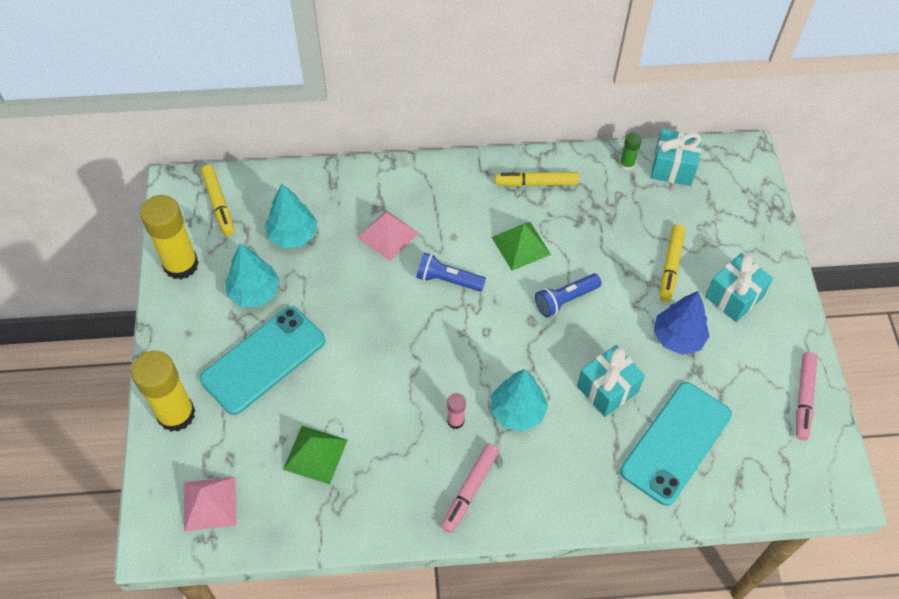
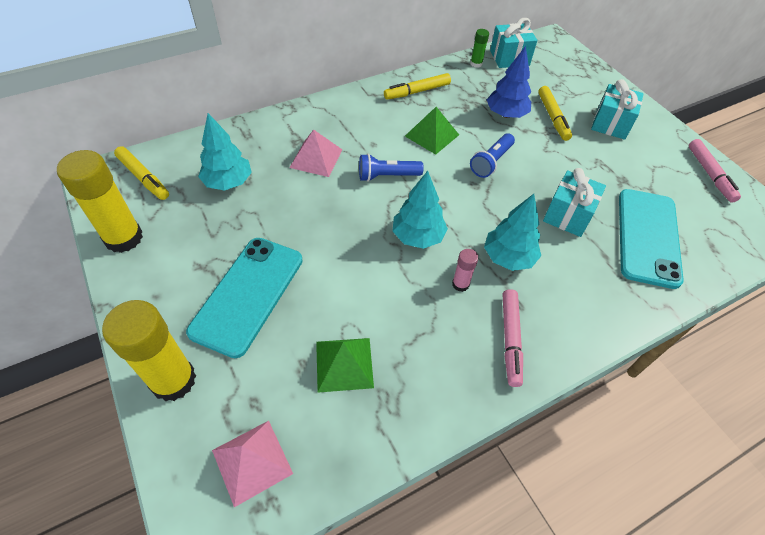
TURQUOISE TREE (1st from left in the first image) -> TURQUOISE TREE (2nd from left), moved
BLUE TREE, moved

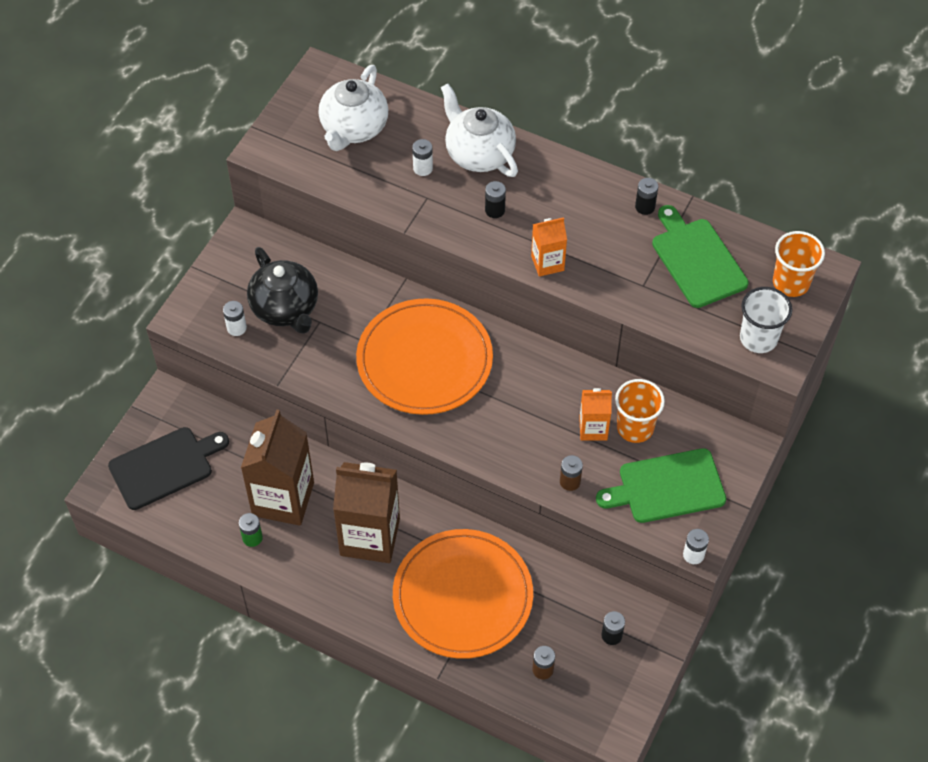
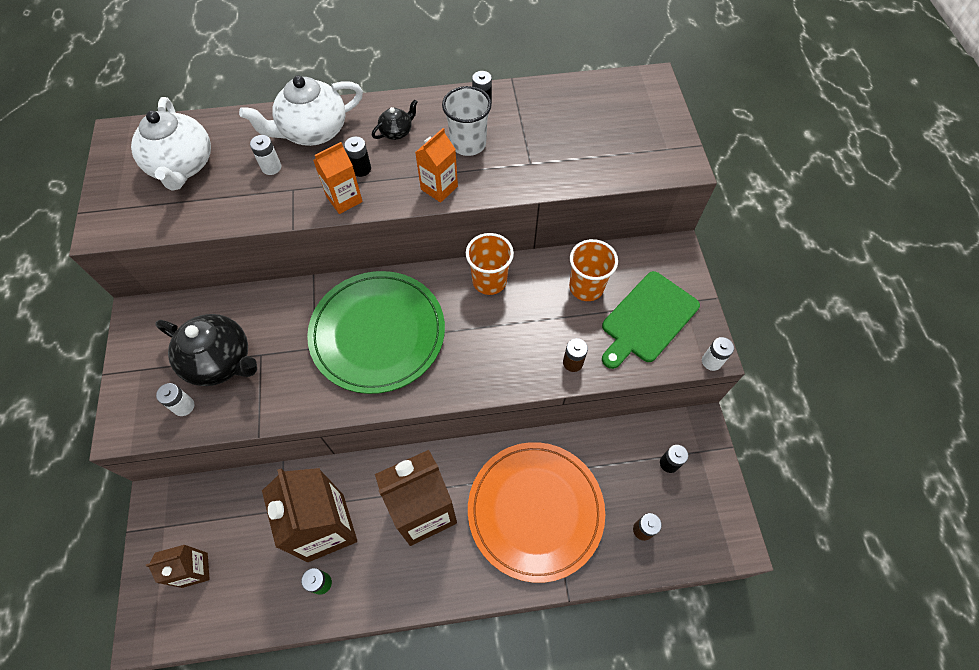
BLACK CUTTING BOARD -> BROWN CARTON (1st from left)
WHITE TEAPOT (2nd from left), 45 degrees counterclockwise
ORANGE PLATE (1st from left) -> GREEN PLATE
ORANGE CARTON (2nd from left in the first image) -> ORANGE CARTON (1st from left), moved
none -> BLACK TEAPOT (2nd from left)
WHITE CUP, moved
ORANGE CUP (2nd from left in the first image) -> ORANGE CUP (1st from left), moved
GREEN CUTTING BOARD (2nd from left) -> none

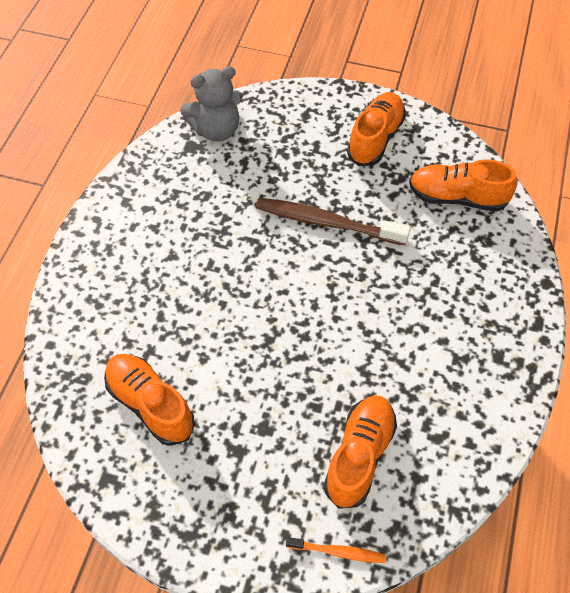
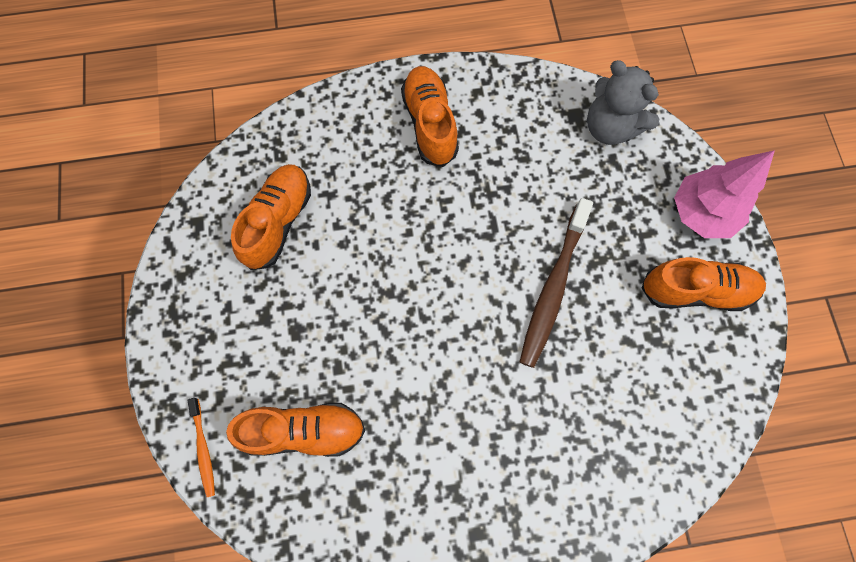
ORANGE SHOE (4th from left in the first image) -> ORANGE SHOE (3rd from left), moved
BROWN TOOTHBRUSH, 150 degrees counterclockwise
none -> PINK TREE

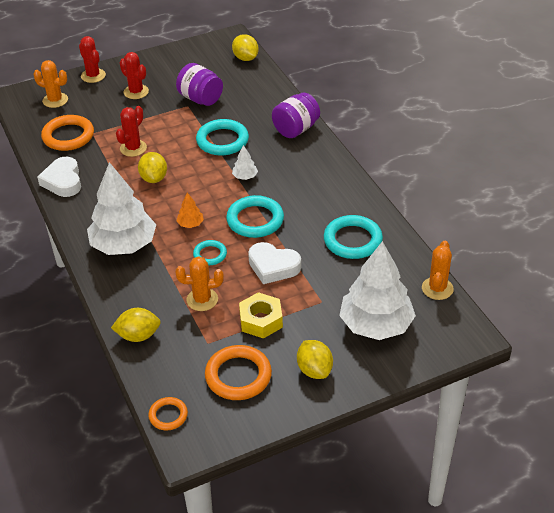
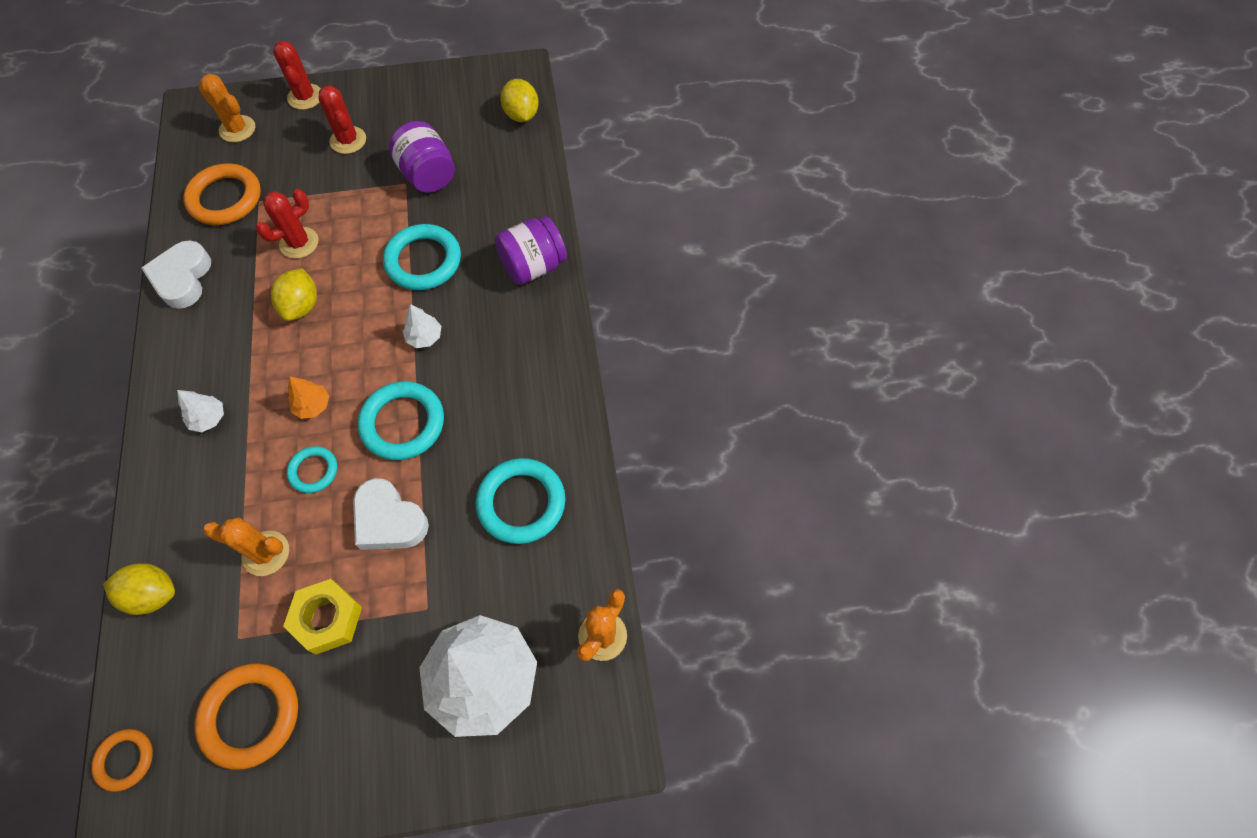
WHITE TREE (1st from left), x0.41
YELLOW LEMON (4th from left) -> none

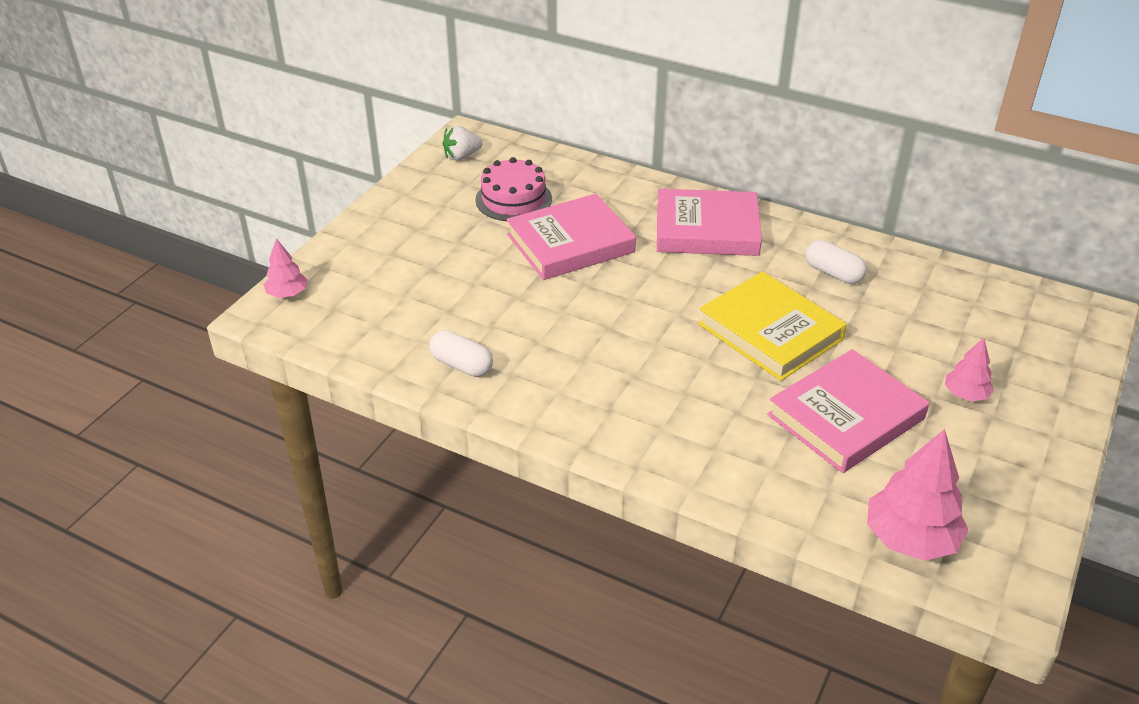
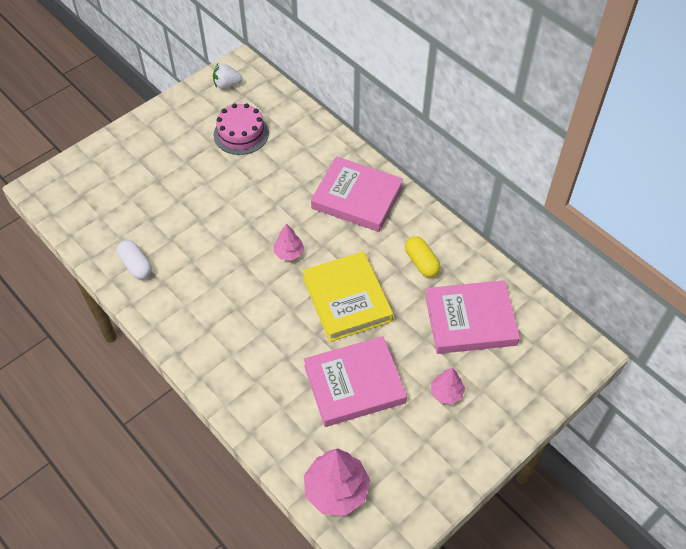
PINK TREE (1st from left), moved
WHITE CAPSULE (2nd from left) -> YELLOW CAPSULE
PINK BOOK (1st from left in the first image) -> PINK BOOK (3rd from left), moved

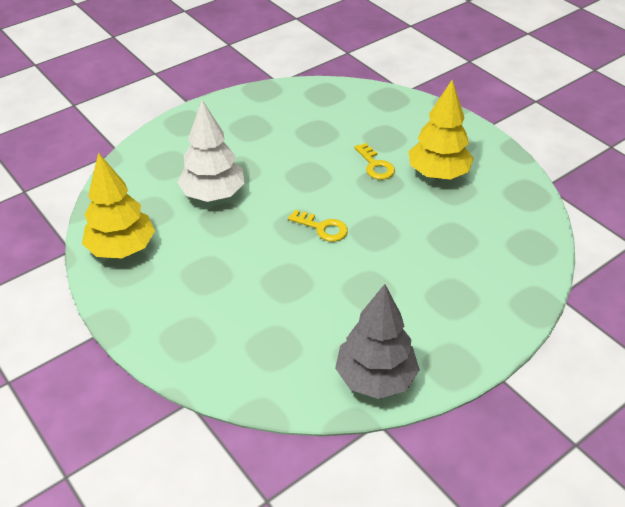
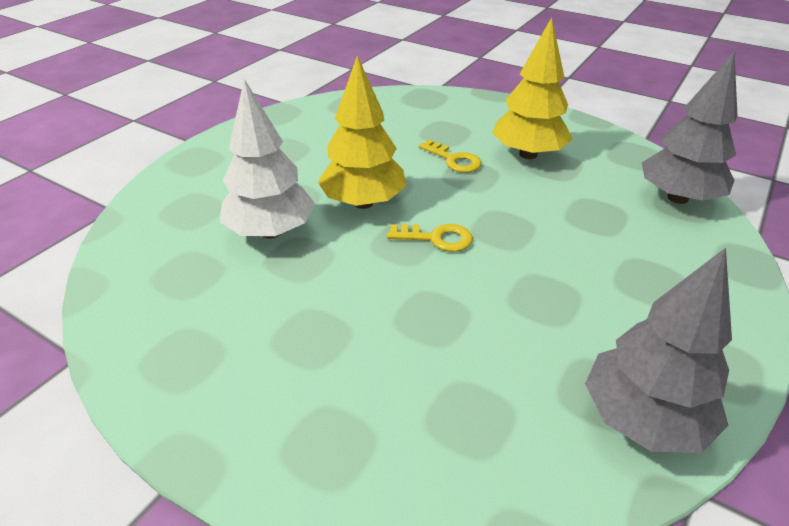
YELLOW TREE (1st from left), moved
none -> GREY TREE (2nd from left)

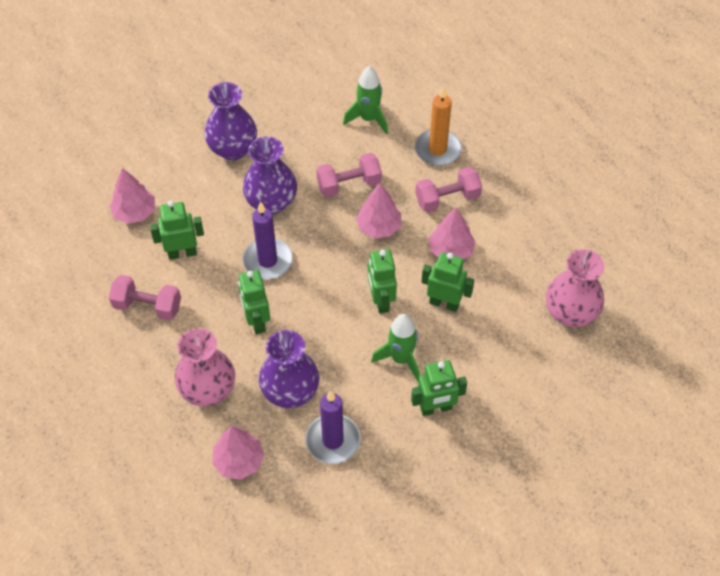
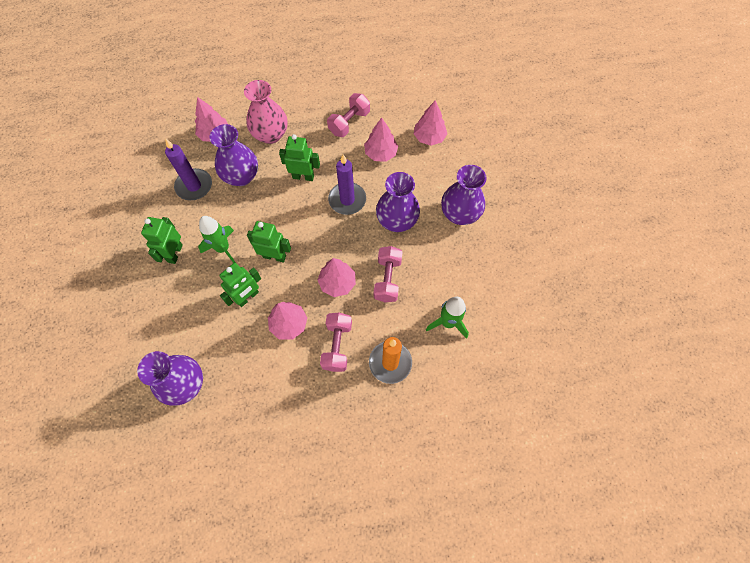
PINK VASE (2nd from left) -> PURPLE VASE (1st from left)
GREEN ROBOT (1st from left) -> PINK TREE (4th from left)

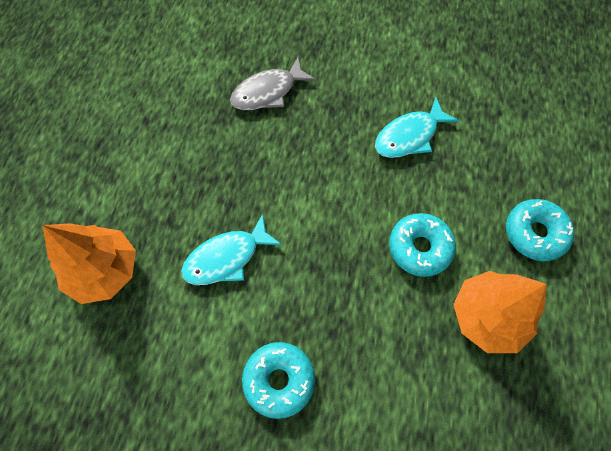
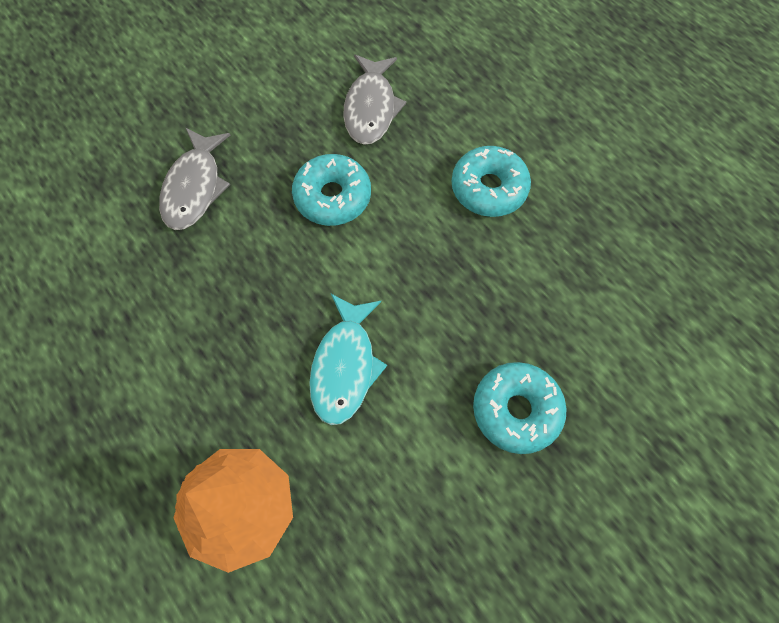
TURQUOISE DONUT (3rd from left in the first image) -> TURQUOISE DONUT (1st from left), moved
TURQUOISE FISH (2nd from left) -> GREY FISH (2nd from left)
ORANGE TREE (2nd from left) -> none

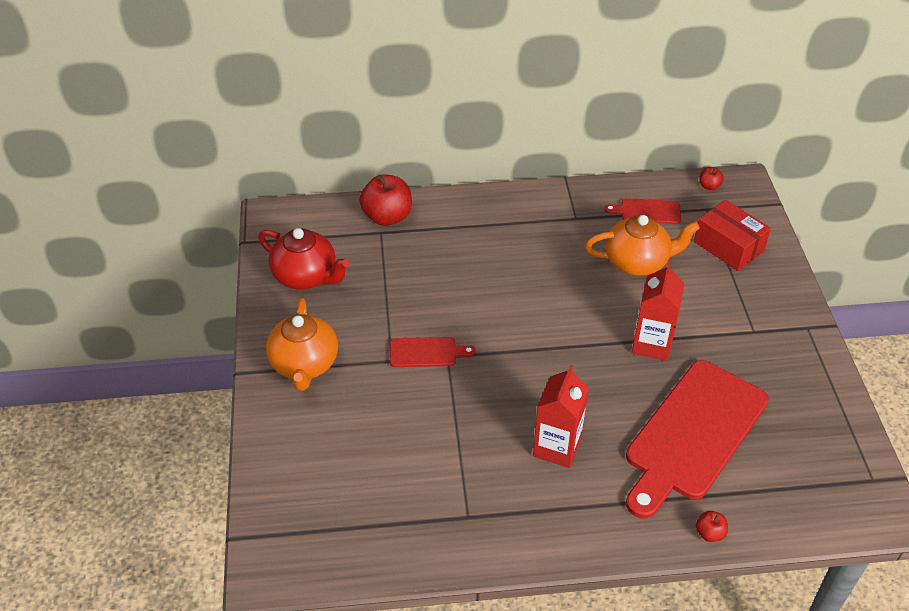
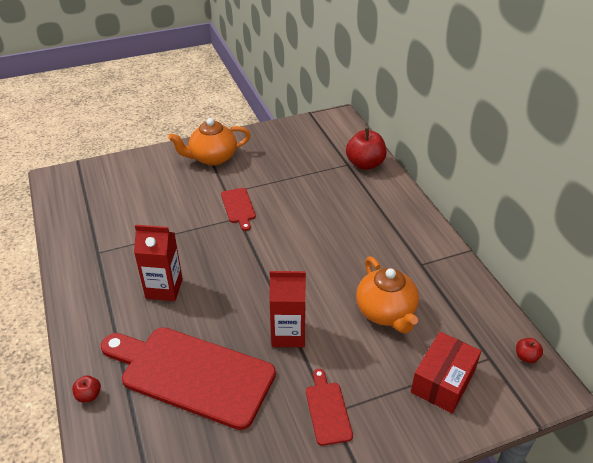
RED CUTTING BOARD (2nd from left in the first image) -> RED CUTTING BOARD (3rd from left), moved
RED TEAPOT -> none

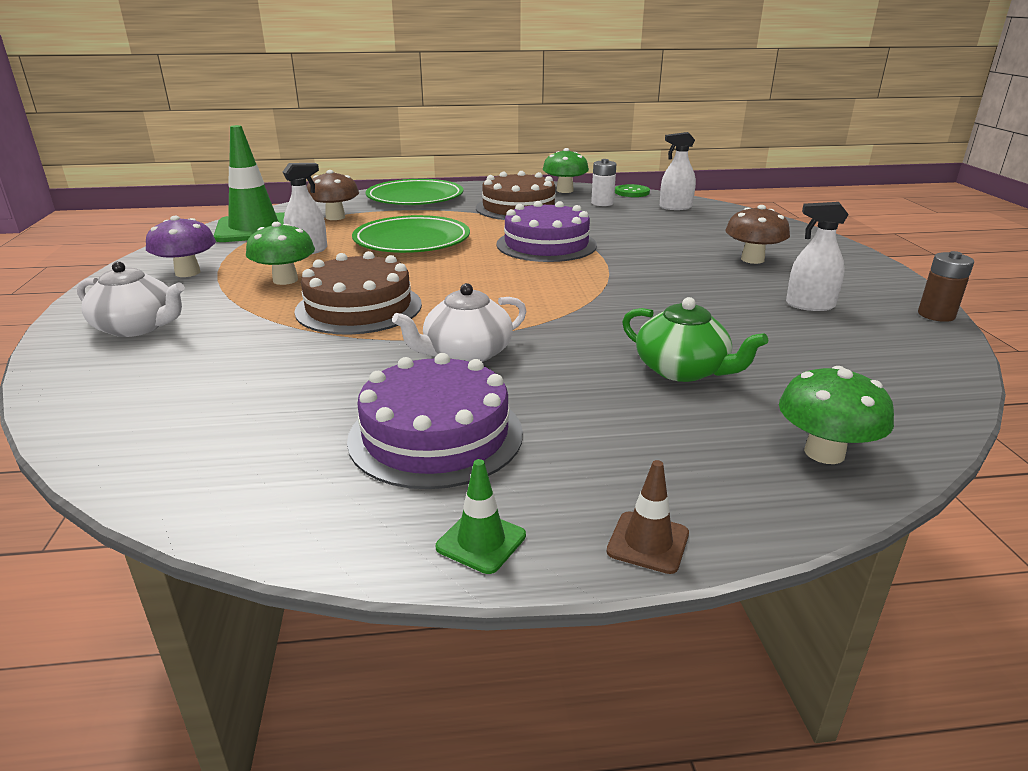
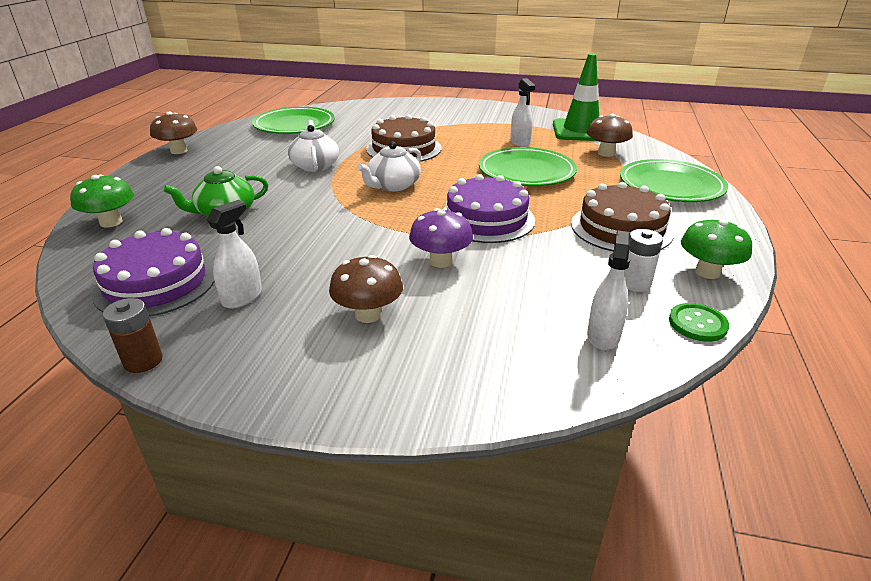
PURPLE CAKE (1st from left), moved
GREEN TRAFFIC CONE (2nd from left) -> BROWN MUSHROOM (1st from left)
none -> GREEN PLATE (1st from left)
WHITE TEAPOT (1st from left in the first image) -> WHITE TEAPOT (2nd from left), moved
PURPLE MUSHROOM, moved
GREEN MUSHROOM (1st from left) -> none
BROWN TRAFFIC CONE -> none

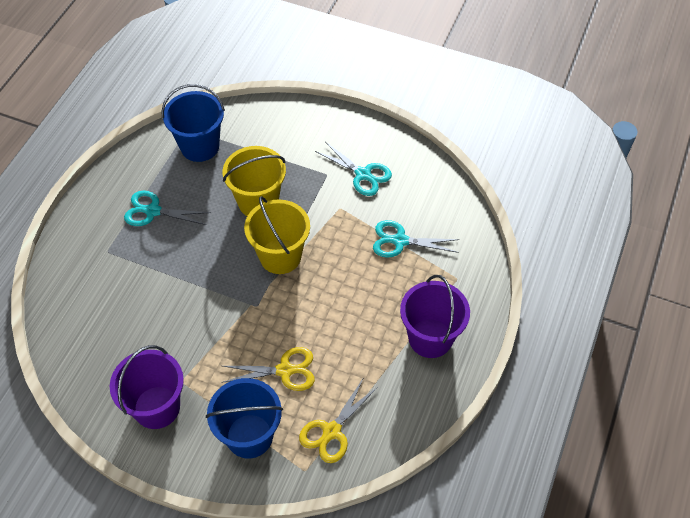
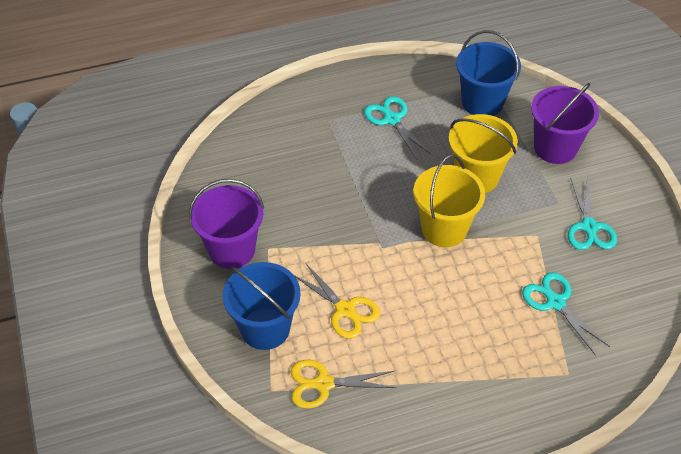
PURPLE BUCKET (2nd from left), moved

